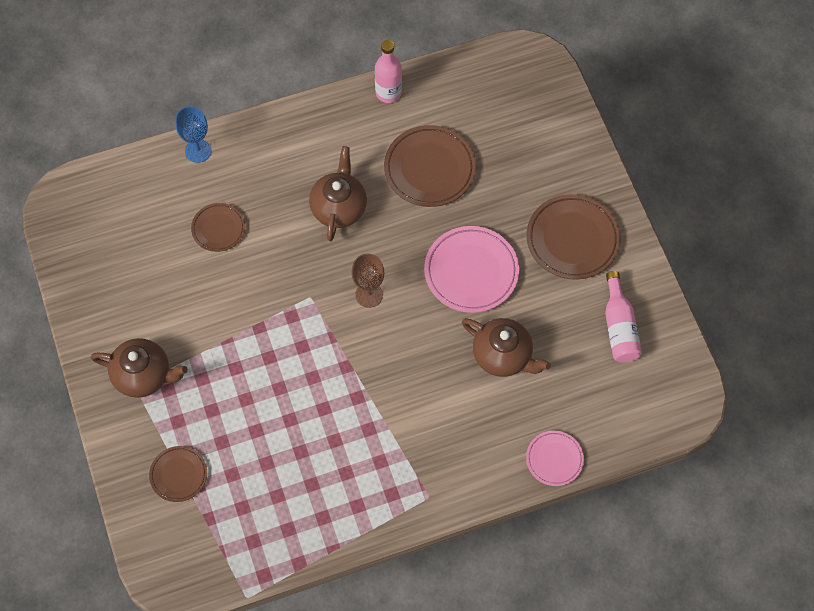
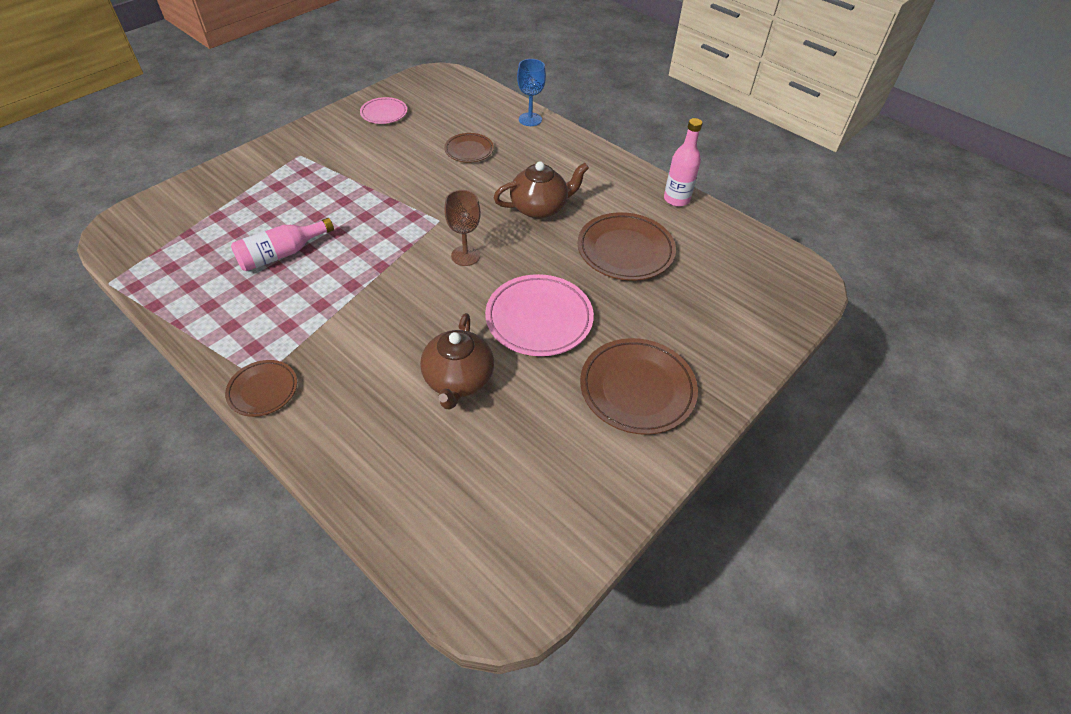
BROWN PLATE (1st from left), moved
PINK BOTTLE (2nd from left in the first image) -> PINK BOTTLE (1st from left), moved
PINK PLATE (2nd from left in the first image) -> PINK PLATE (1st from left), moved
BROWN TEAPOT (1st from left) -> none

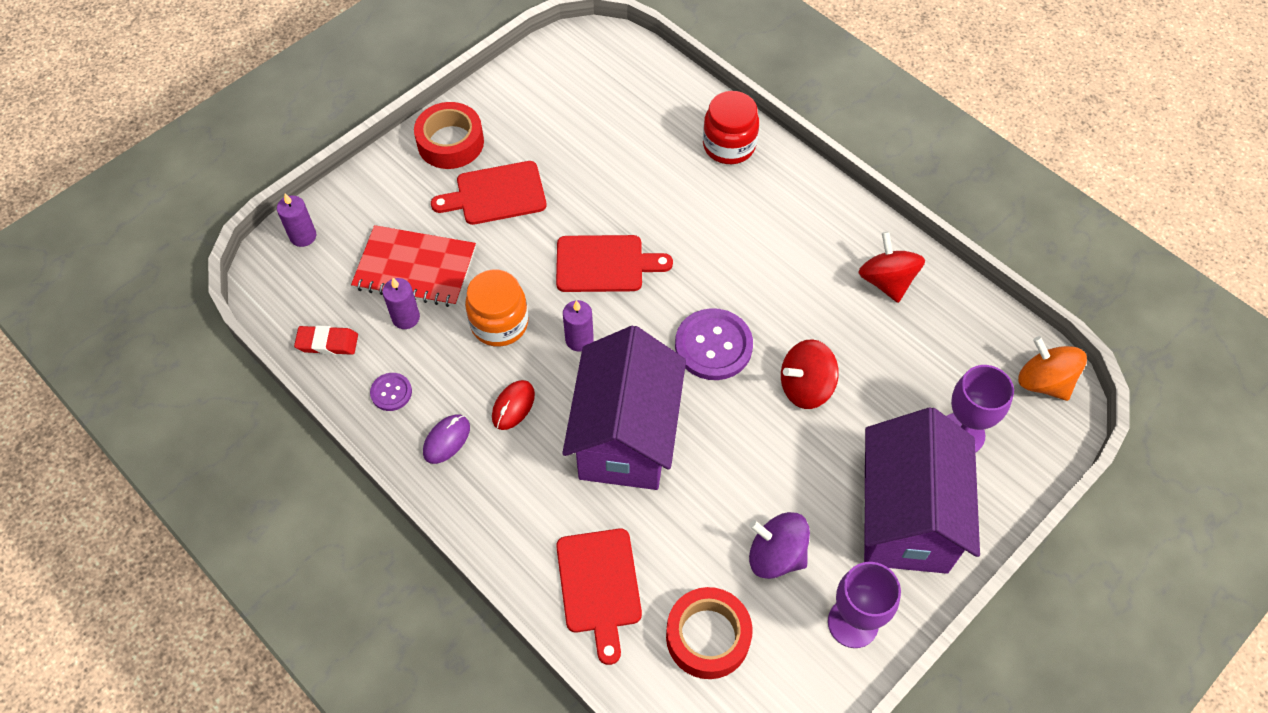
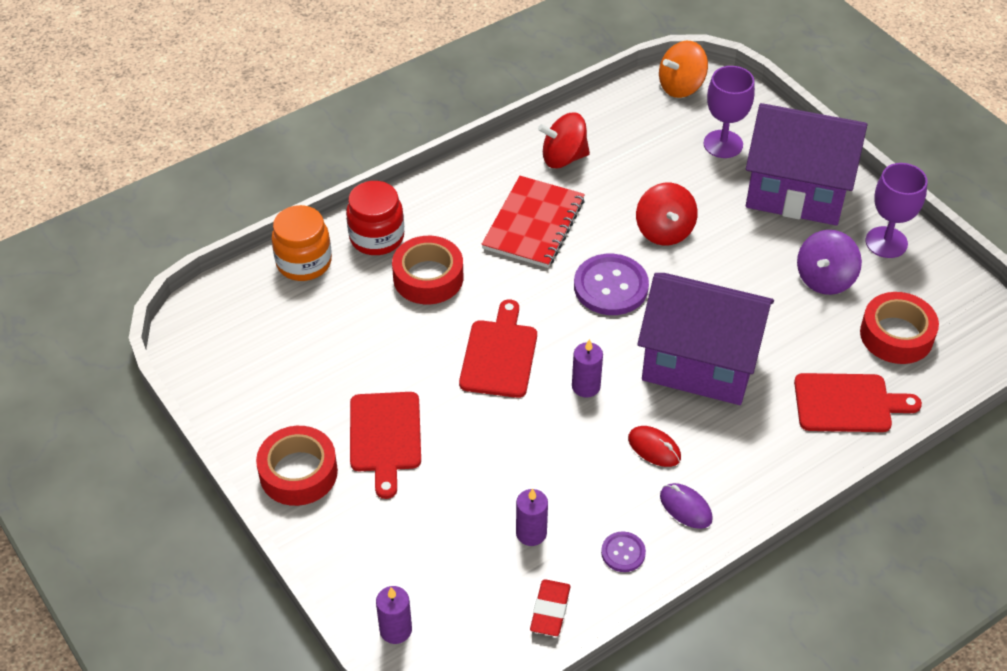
ORANGE JAR, moved
none -> RED TAPE (2nd from left)
RED NOTEBOOK, moved

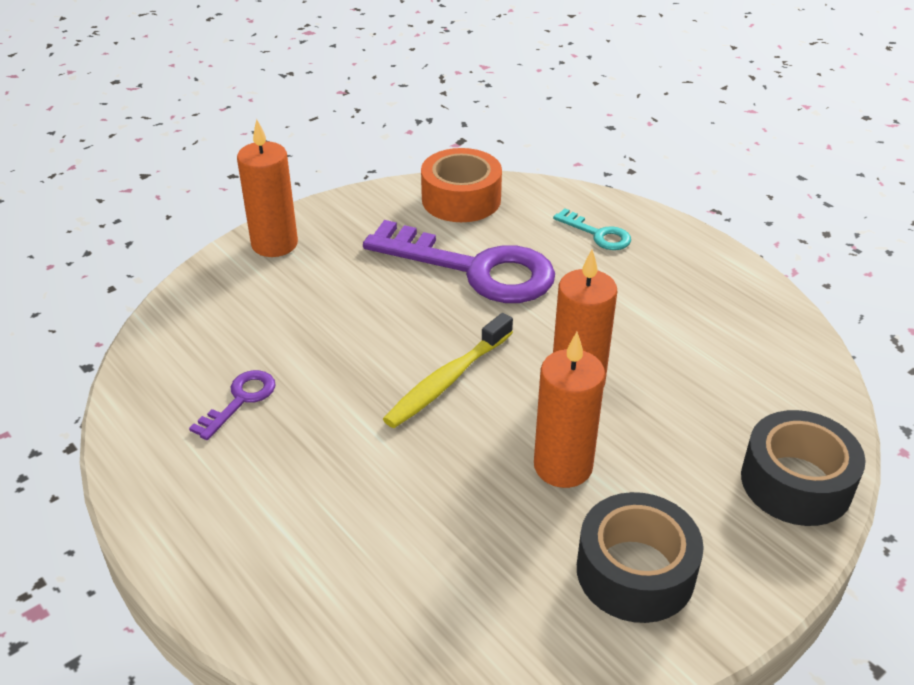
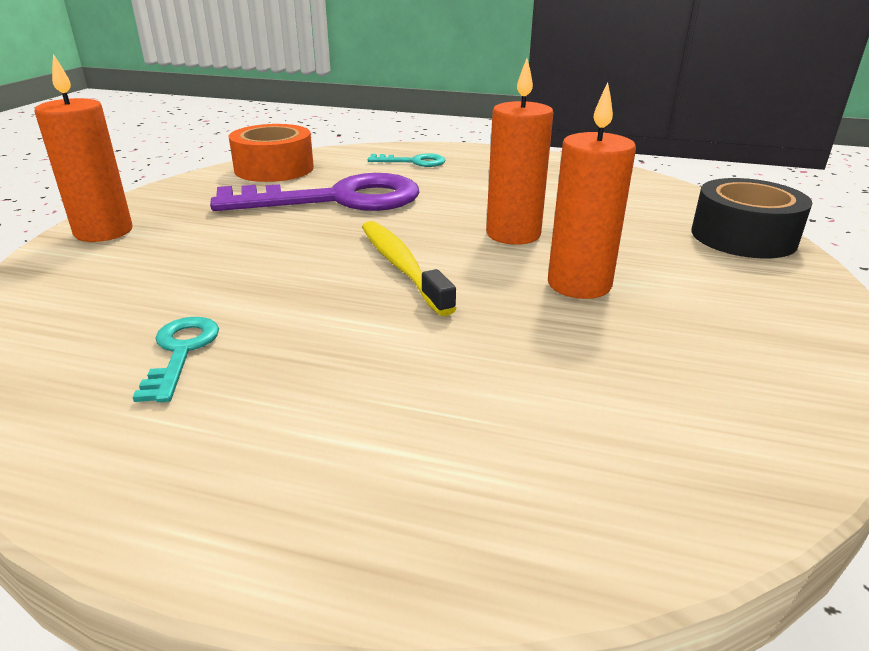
PURPLE KEY (1st from left) -> TURQUOISE KEY (1st from left)
YELLOW TOOTHBRUSH, 150 degrees clockwise
BLACK TAPE (1st from left) -> none

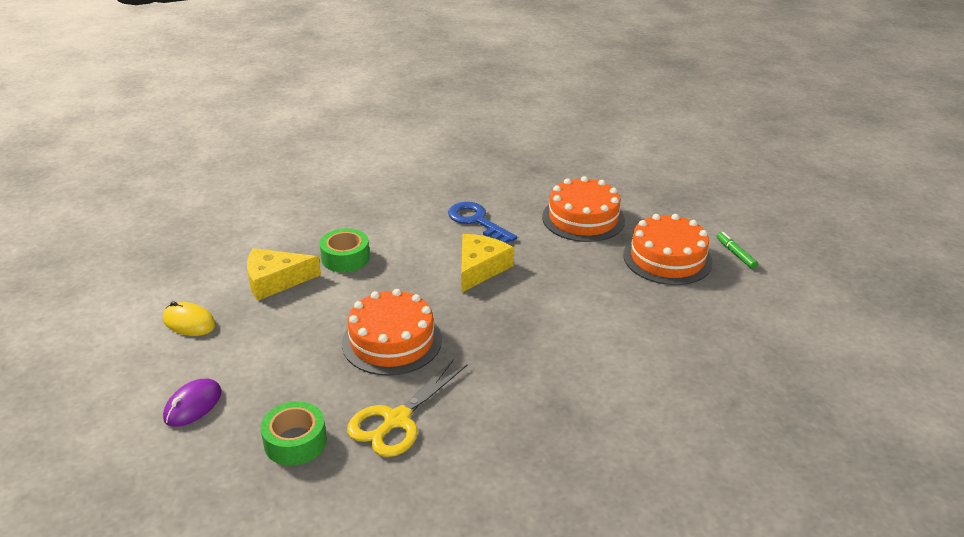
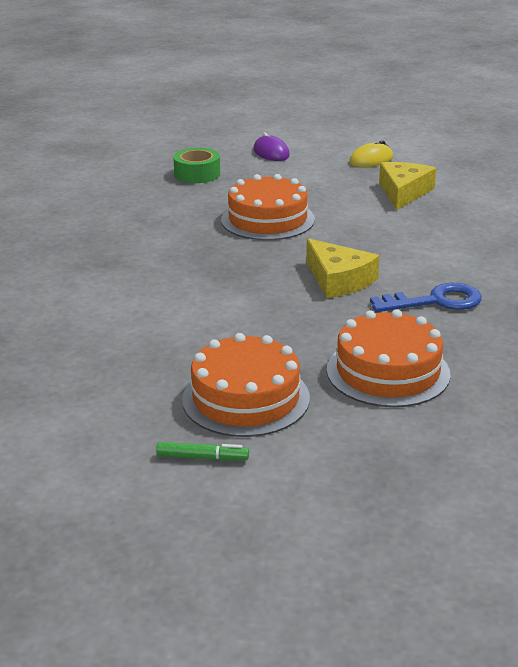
GREEN TAPE (2nd from left) -> none
YELLOW SCISSORS -> none

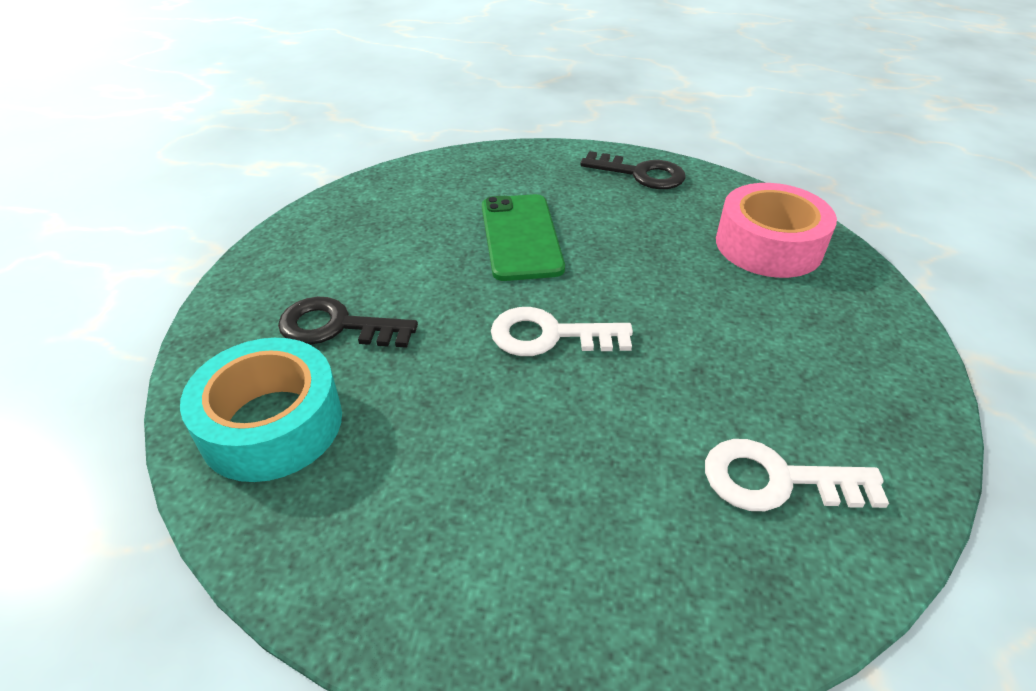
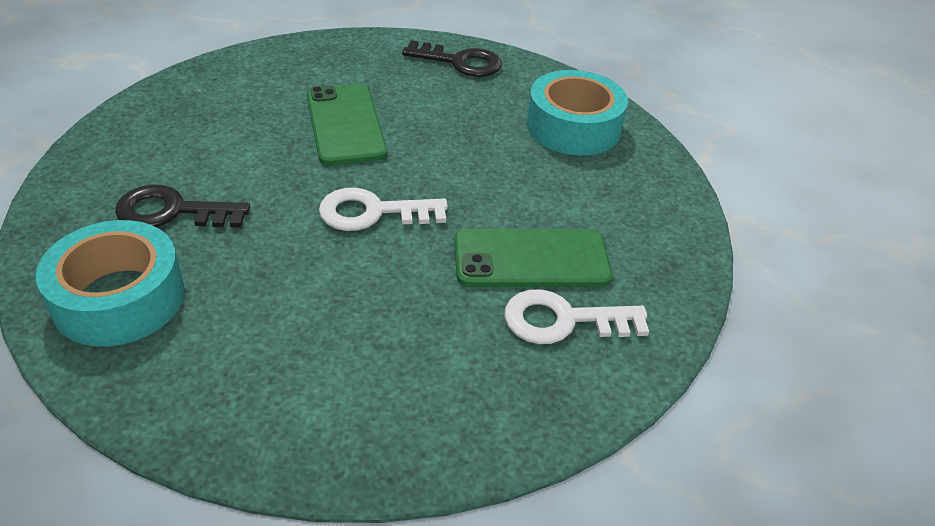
none -> GREEN PHONE (2nd from left)
PINK TAPE -> TURQUOISE TAPE (2nd from left)

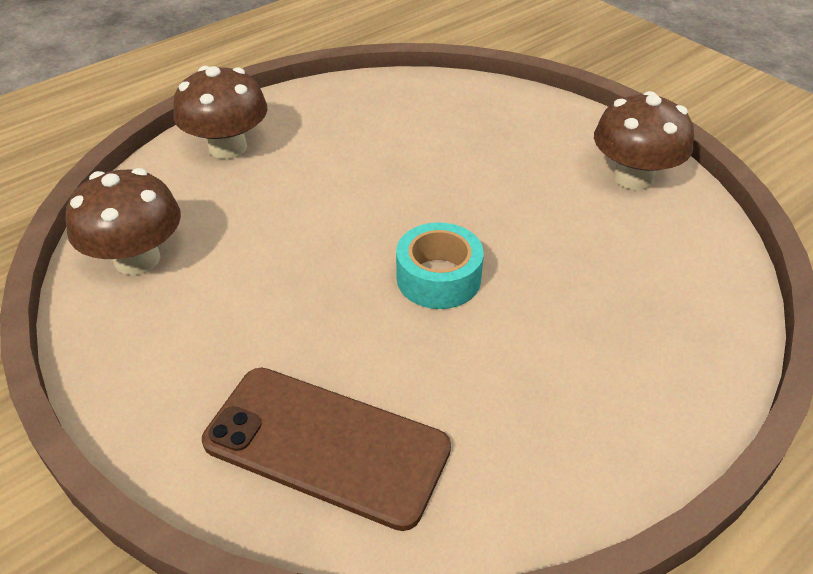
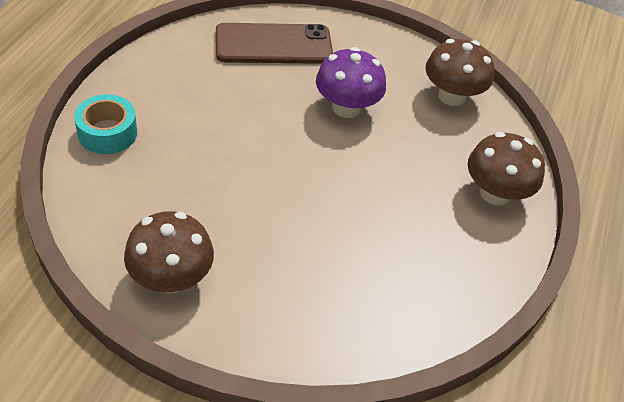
TURQUOISE TAPE, moved
none -> PURPLE MUSHROOM

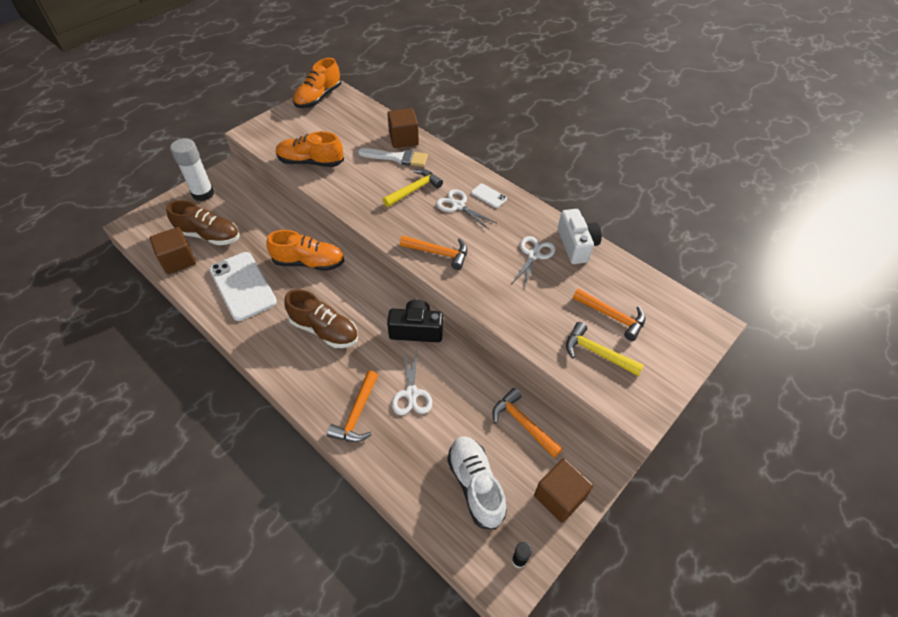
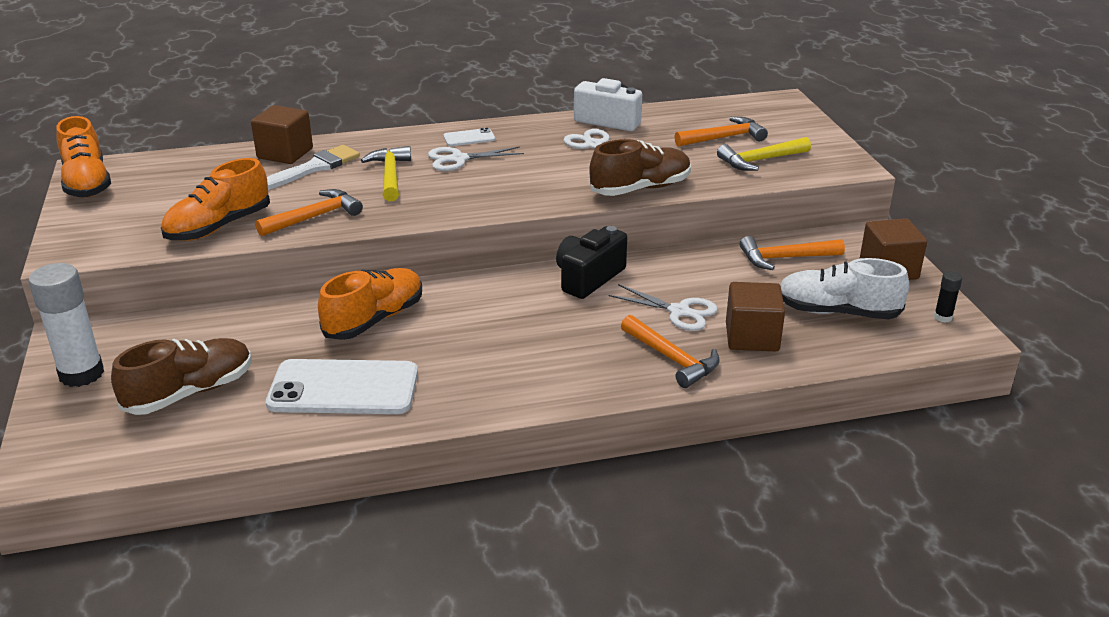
ORANGE HAMMER (2nd from left in the first image) -> ORANGE HAMMER (1st from left), moved
BROWN SHOE (2nd from left), moved
BROWN CUBE (1st from left in the first image) -> BROWN CUBE (2nd from left), moved

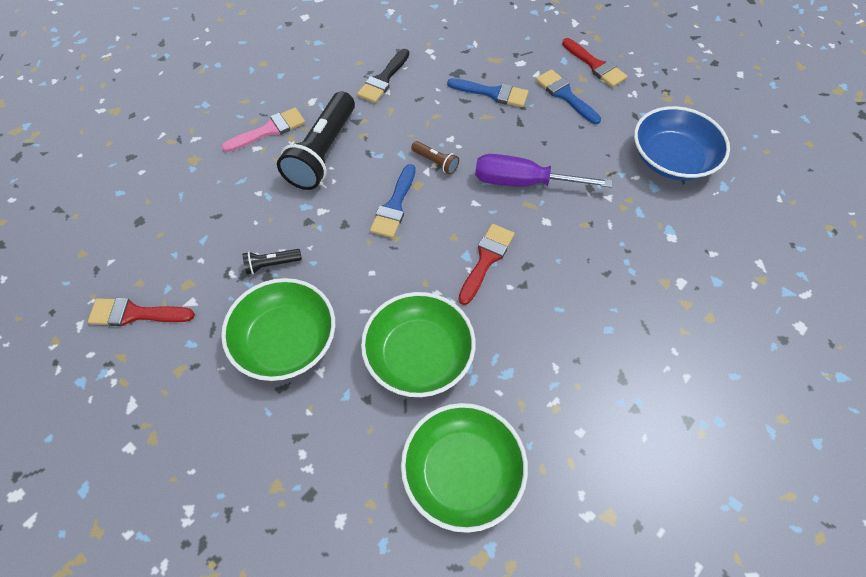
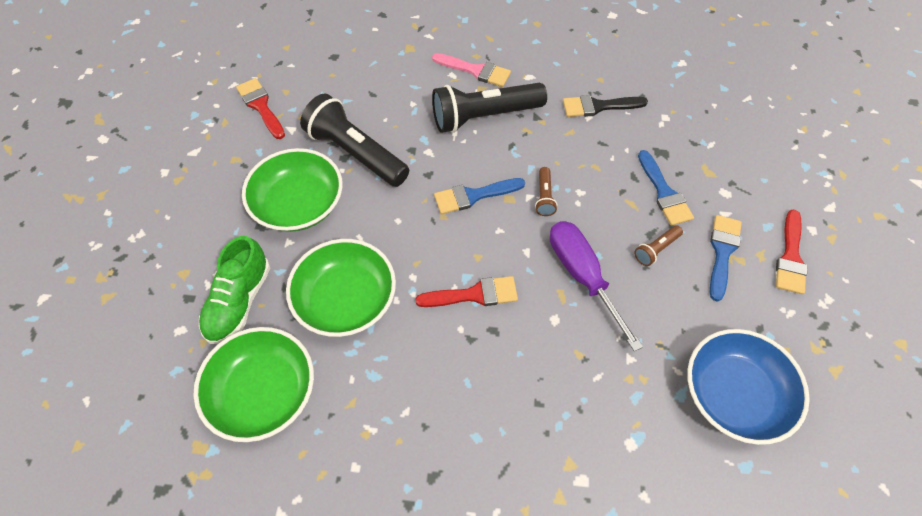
none -> GREEN SHOE
BLACK FLASHLIGHT (1st from left), x2.28
none -> BROWN FLASHLIGHT (2nd from left)

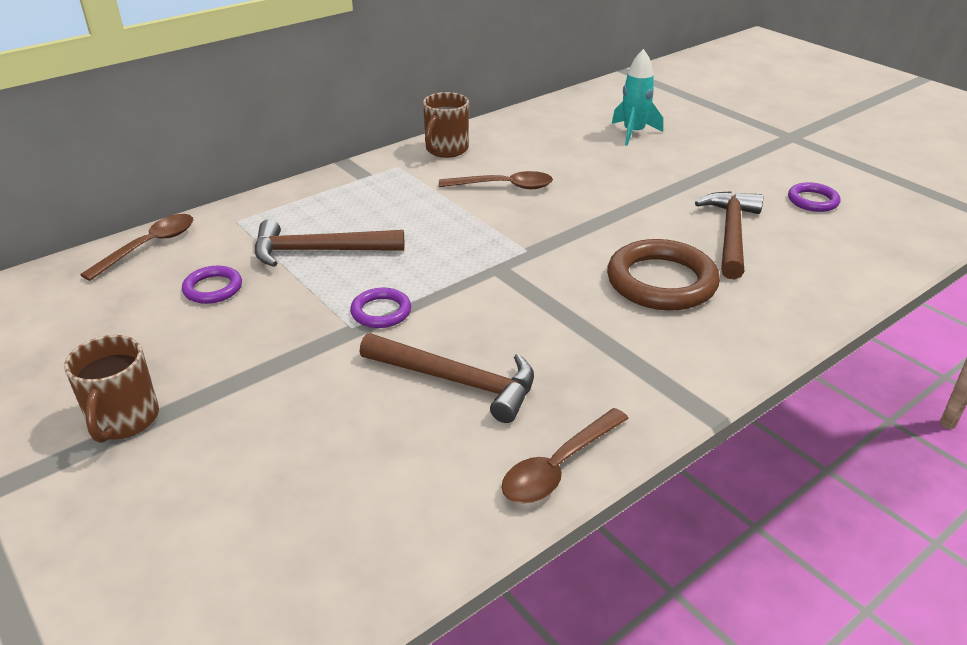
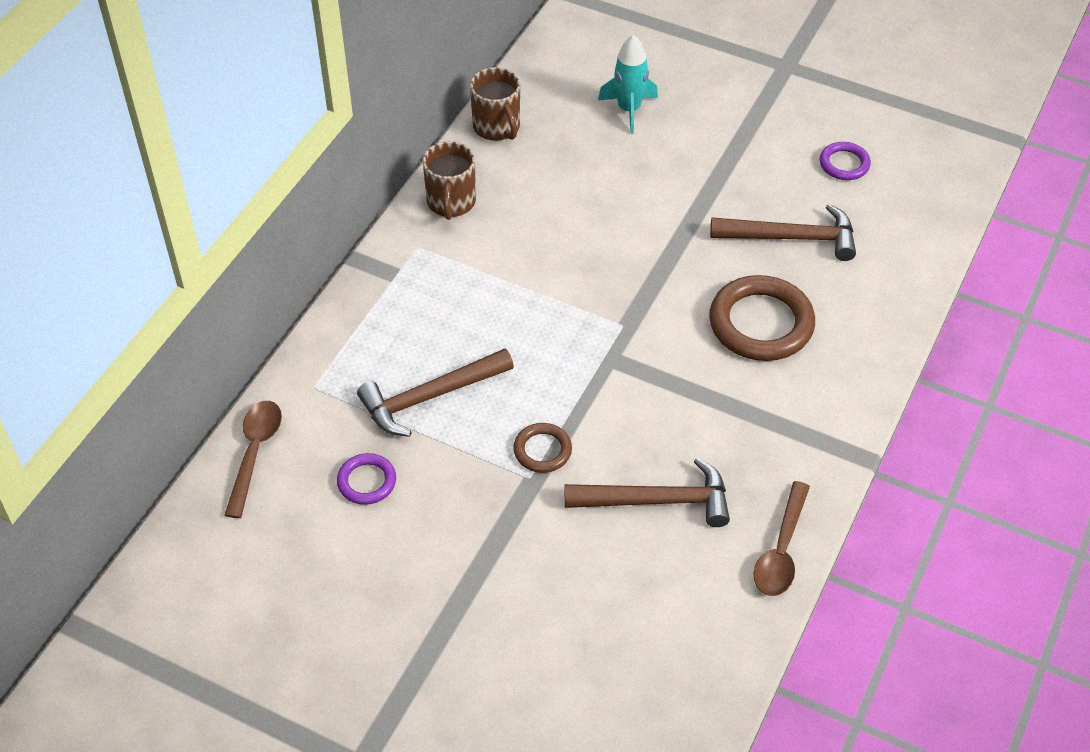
BROWN MUG (1st from left in the first image) -> BROWN MUG (2nd from left), moved
PURPLE RING (2nd from left) -> BROWN RING (1st from left)
BROWN HAMMER (3rd from left), 105 degrees clockwise
BROWN SPOON (2nd from left) -> none

